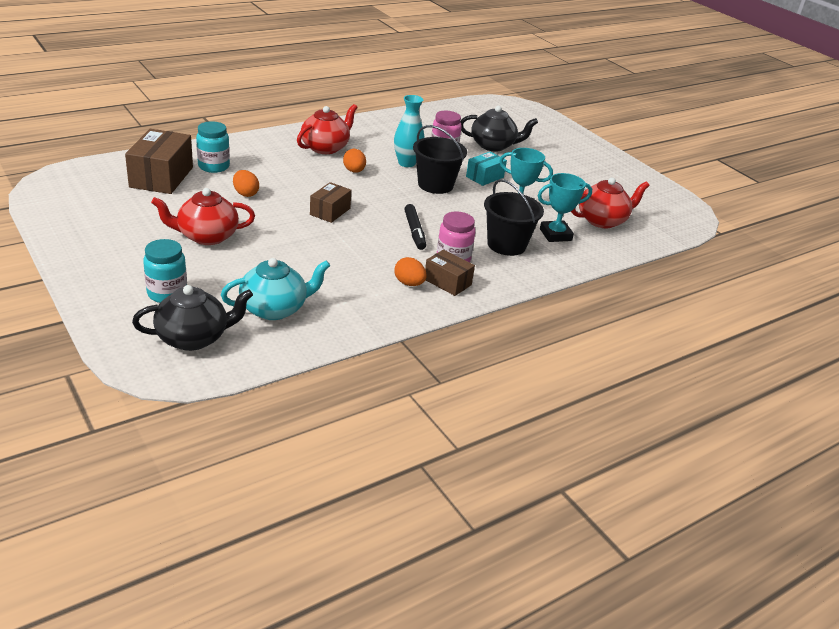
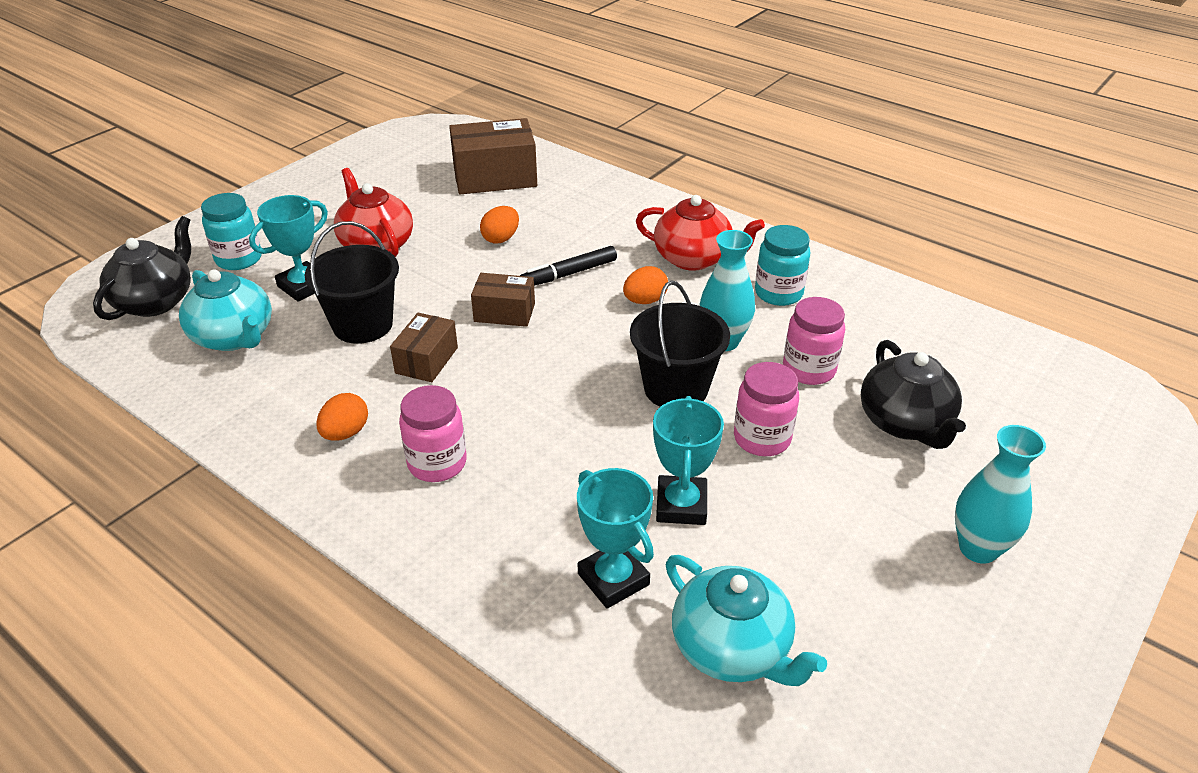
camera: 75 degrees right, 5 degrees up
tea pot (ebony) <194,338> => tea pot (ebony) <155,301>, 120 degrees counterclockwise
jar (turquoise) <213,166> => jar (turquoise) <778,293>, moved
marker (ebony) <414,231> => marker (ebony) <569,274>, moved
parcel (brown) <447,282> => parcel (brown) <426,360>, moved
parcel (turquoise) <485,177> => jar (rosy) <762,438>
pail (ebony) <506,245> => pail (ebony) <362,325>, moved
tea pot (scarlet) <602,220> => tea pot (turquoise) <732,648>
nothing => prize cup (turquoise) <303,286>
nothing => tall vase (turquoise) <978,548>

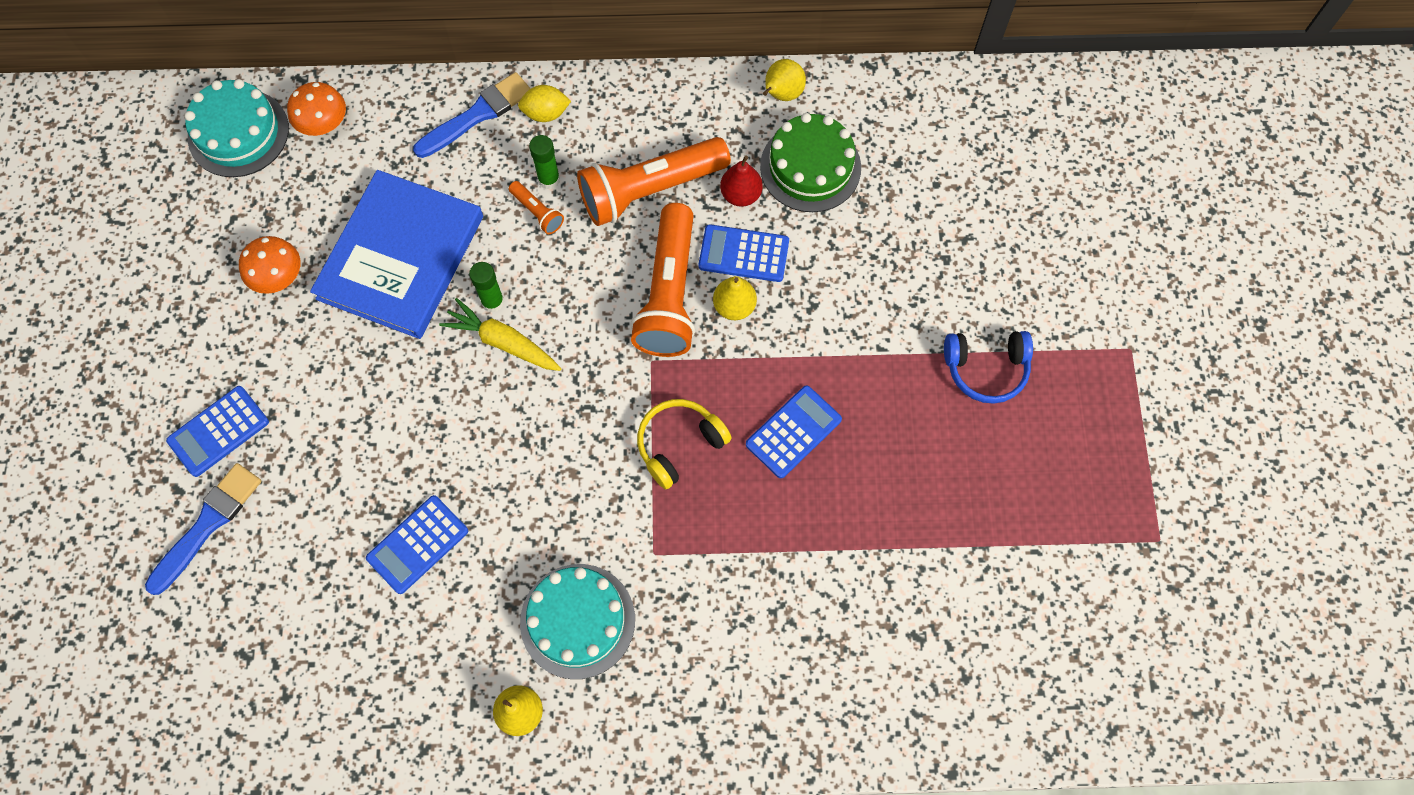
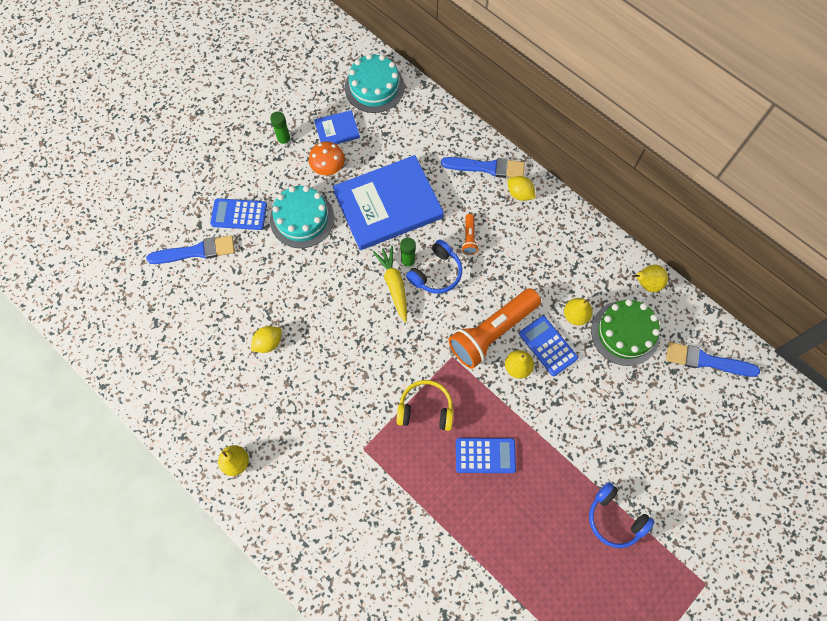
camera: 45 degrees right, 0 degrees up
toadstool (orange) <324,124> => nothing
pocket calculator (royal blue) <417,544> => toy lemon (golden) <268,343>
cake (turquoise) <577,621> => cake (turquoise) <302,219>, moved
glue stick (leaf-green) <549,179> => glue stick (leaf-green) <284,141>, moved
pocket torch (orange) <650,190> => nothing
pear (scarlet) <741,195> => pear (golden) <575,315>
nothing => hardback (royal blue) <337,130>
nothing => headphones (royal blue) <436,273>
nothing => paint brush (royal blue) <706,361>

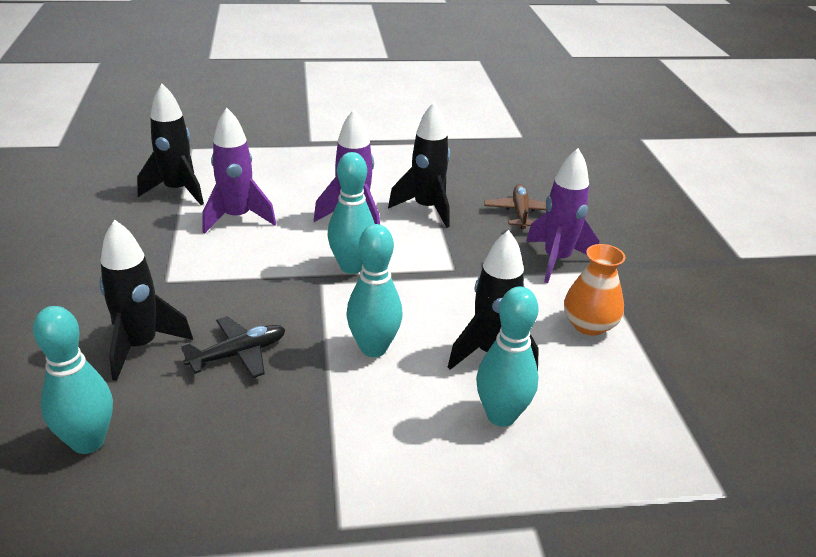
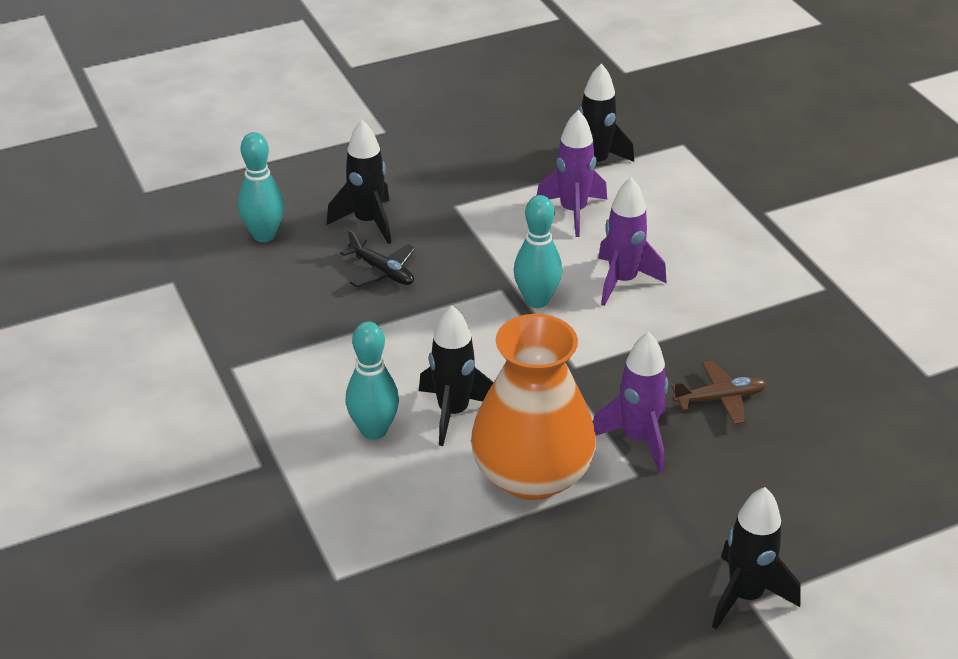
camera: 75 degrees right, 5 degrees up
skittle (turquoise) <373,348> => nothing
toy rocket (ebony) <426,208> => toy rocket (ebony) <745,596>, moved
tall vase (orange) <589,325> => tall vase (orange) <532,475>, x1.98

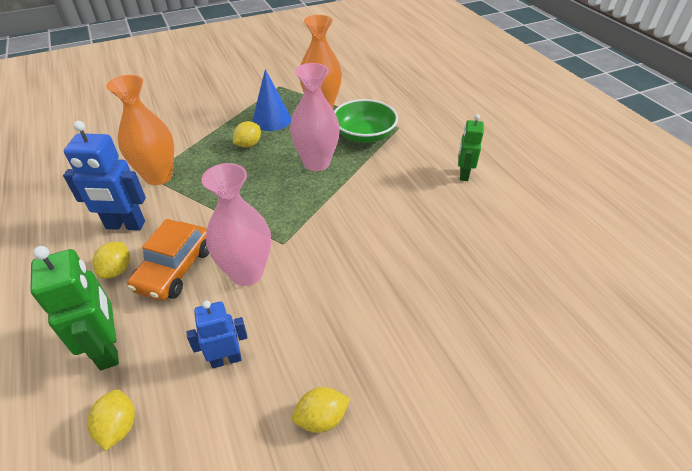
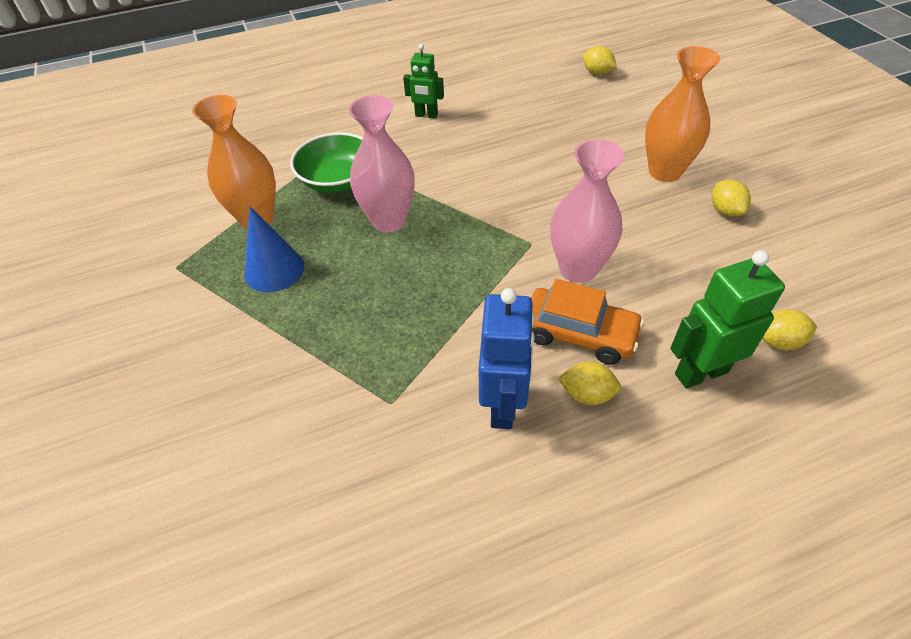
camera: 85 degrees left, 5 degrees up
tall vase (orange) <158,176> => tall vase (orange) <665,172>, moved
toy robot (royal blue) <226,359> => nothing
toy lemon (golden) <248,144> => toy lemon (golden) <597,73>, moved

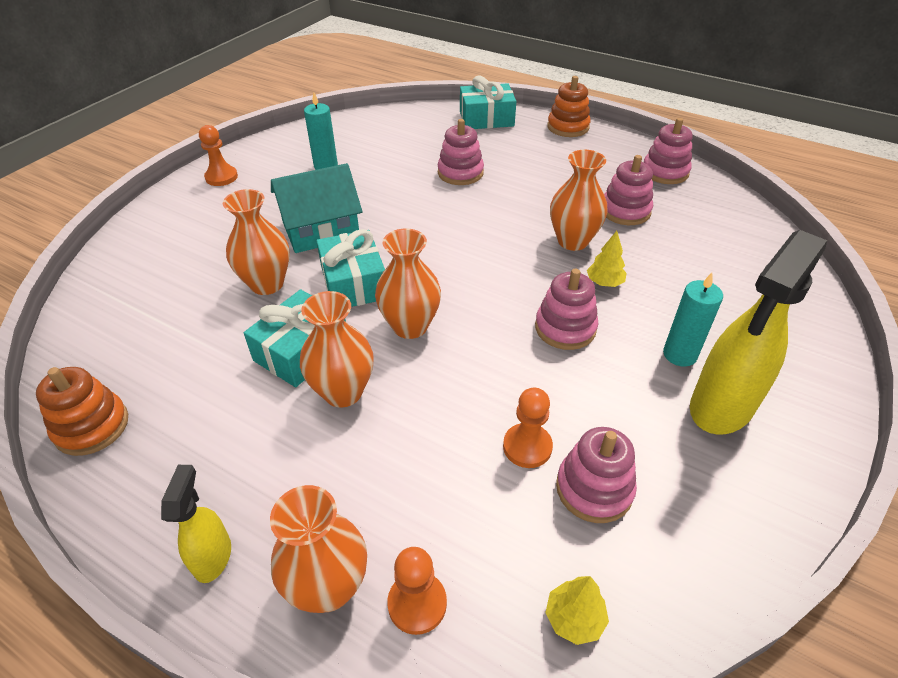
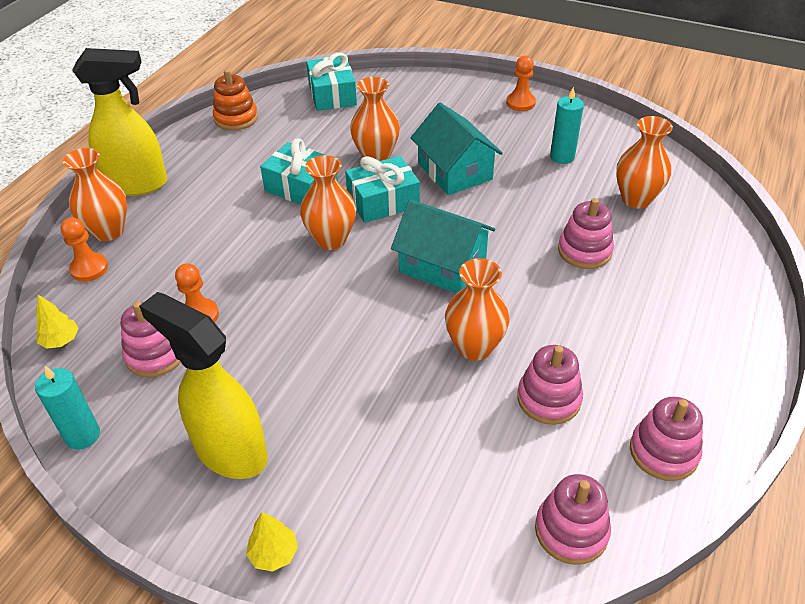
camera: 85 degrees right, 0 degrees up
spray cleaner (golden) <213,556> => spray cleaner (golden) <138,184>, x1.98
tall vase (orange) <343,392> => tall vase (orange) <636,199>, moved
present (turquoise) <486,119> => present (turquoise) <332,95>, moved
ring stacker (rosy) <565,328> => ring stacker (rosy) <571,531>, moved
ring stacker (orange) <568,127> => nothing
fir tree (golden) <604,283> => fir tree (golden) <273,554>, moved
wax candle (turquoise) <679,354> => wax candle (turquoise) <82,435>, moved
nothing => house (turquoise) <442,265>

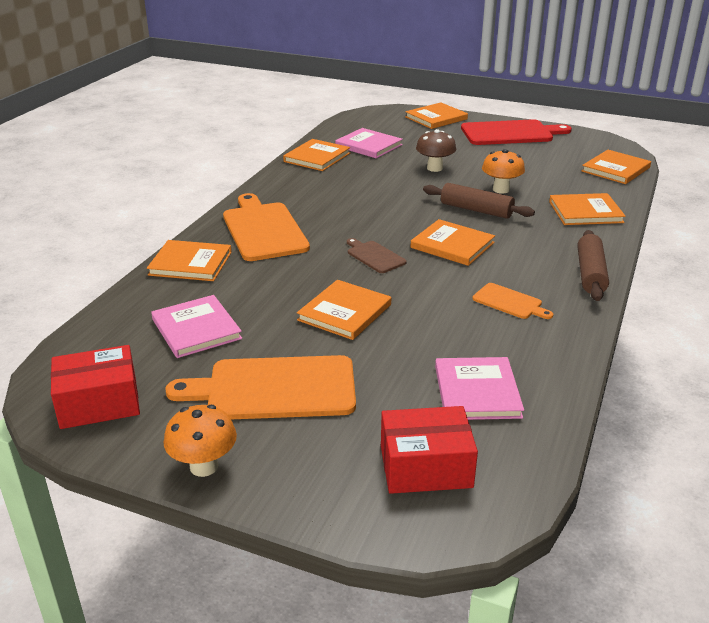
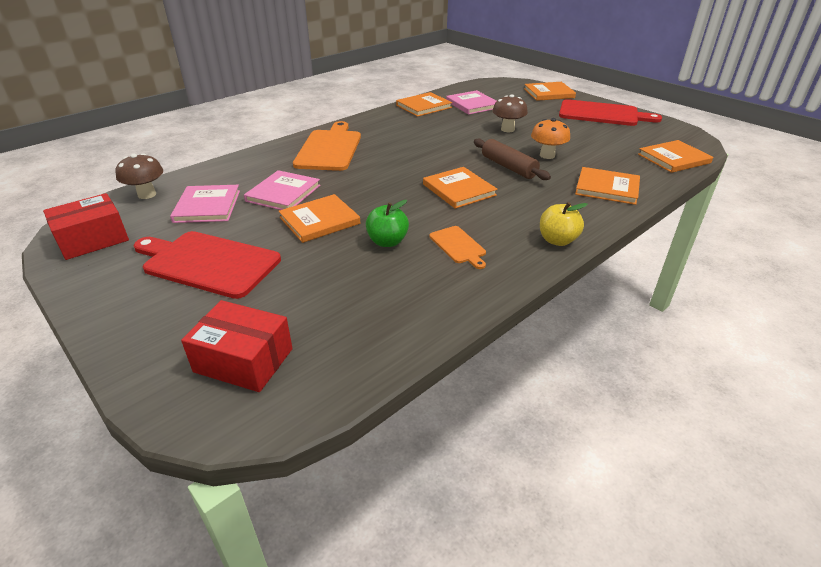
camera: 25 degrees right, 5 degrees up
parcel (scarlet) <99,403> => parcel (scarlet) <93,239>, 45 degrees counterclockwise
hardback (orange) <190,263> => nothing
toadstool (orange) <204,466> => nothing
bread board (orange) <274,388> => bread board (scarlet) <207,263>
bread board (brown) <374,256> => nothing
hardback (rosy) <477,391> => hardback (rosy) <283,193>, moved
pastry roller (brown) <590,274> => apple fruit (golden) <557,240>
nothing => toadstool (brown) <147,194>
nothing => apple fruit (leaf-green) <387,242>

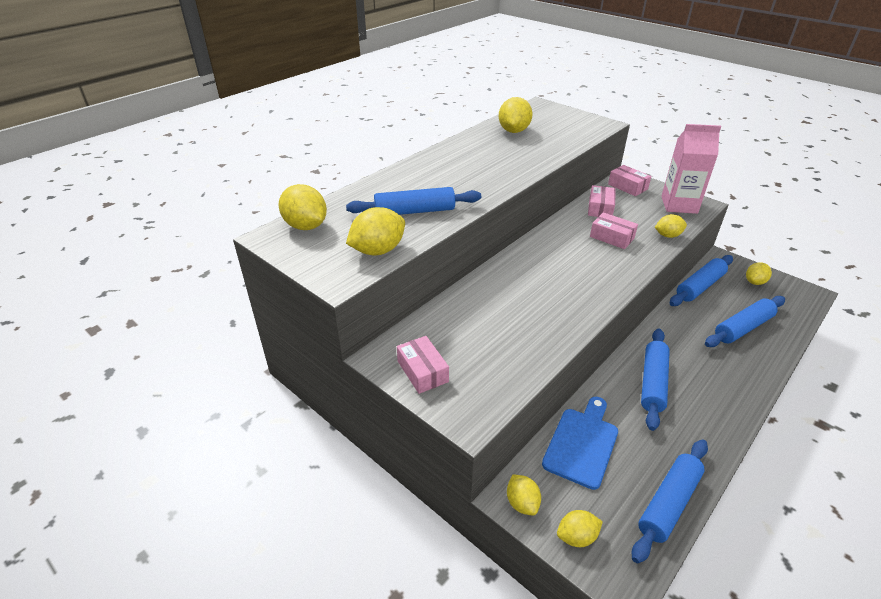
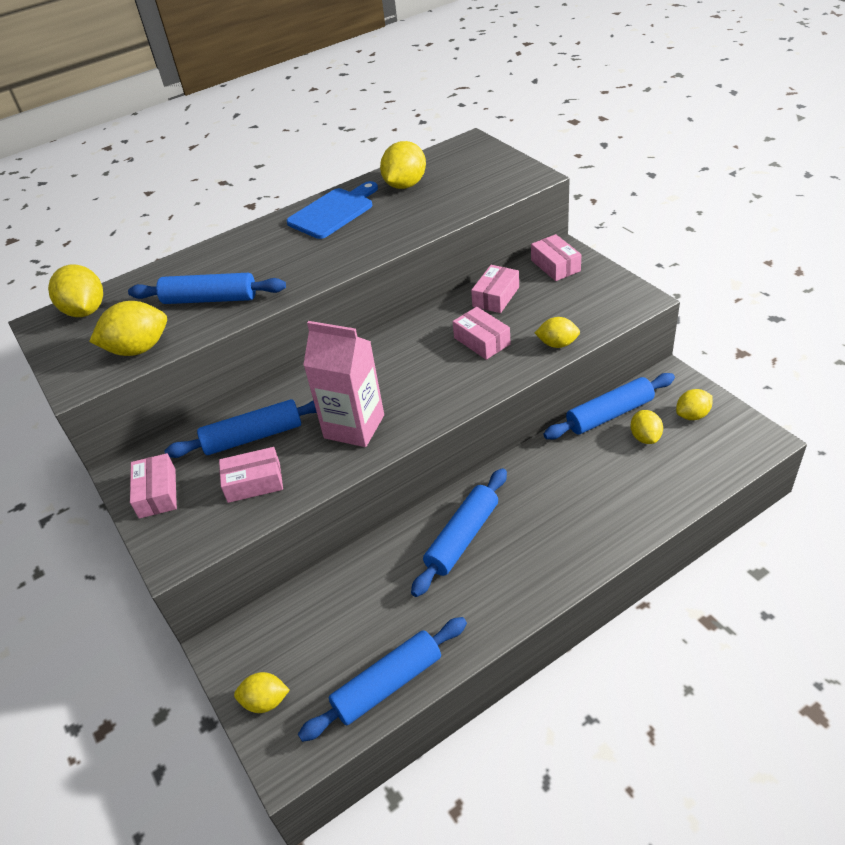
camera: 20 degrees right, 5 degrees up
toy lemon (golden) <522,503> => toy lemon (golden) <645,437>, moved
bread board (royal blue) <582,443> => bread board (royal blue) <334,212>, moved
milk carton (rosy) <679,205> => milk carton (rosy) <354,426>, moved
pastry roller (royal blue) <743,328> => pastry roller (royal blue) <253,436>, moved
nothing => parcel (rosy) <254,482>

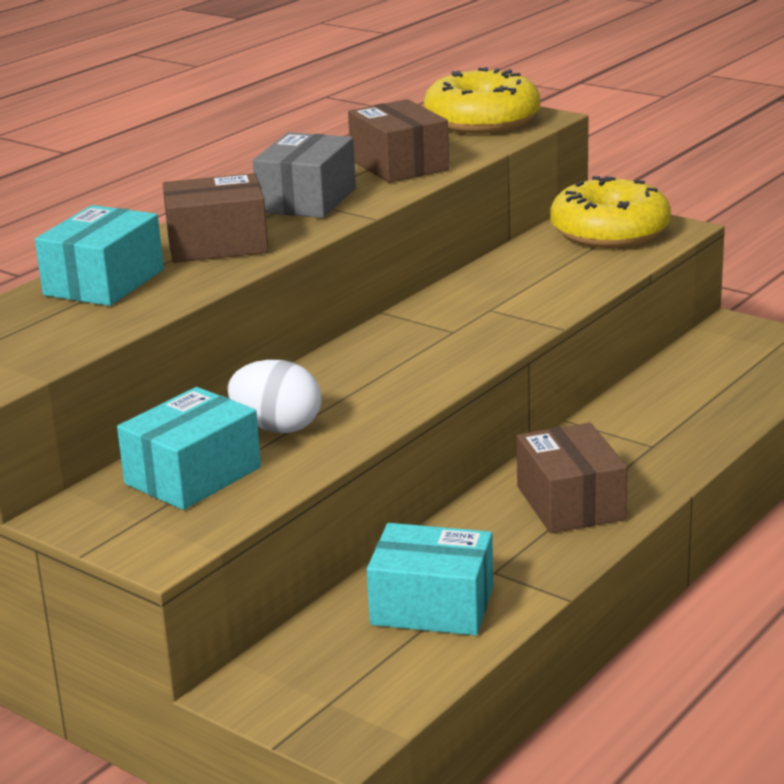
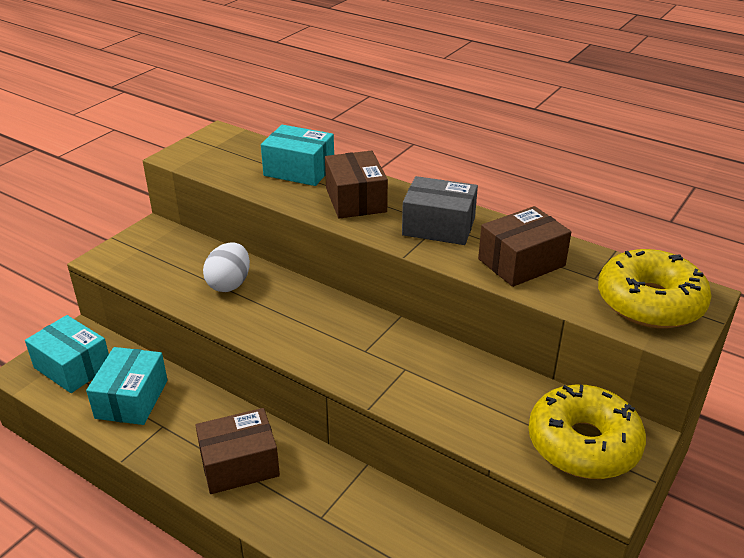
camera: 85 degrees right, 10 degrees up
parcel (turquoise) <193,476> => parcel (turquoise) <73,367>, moved

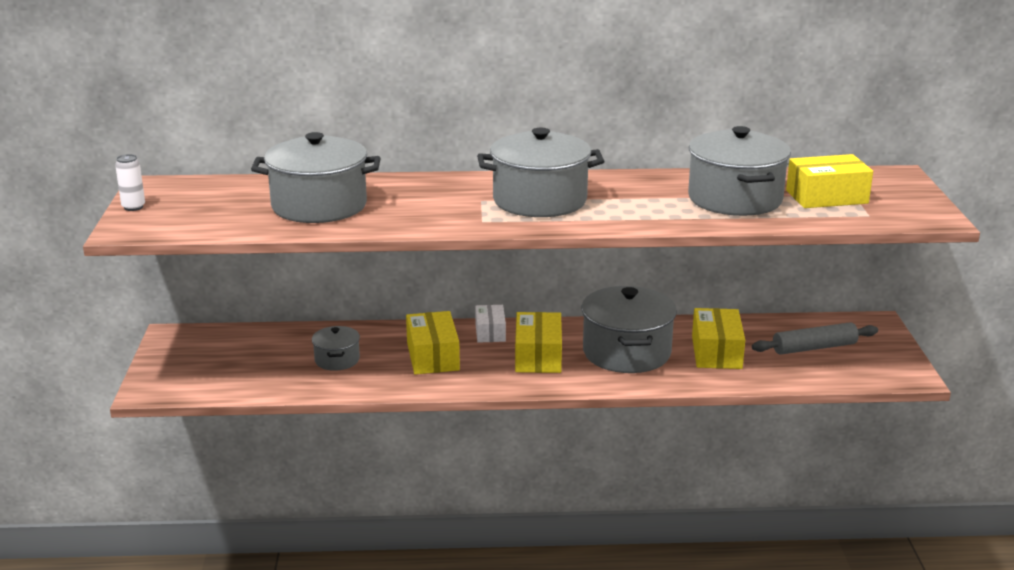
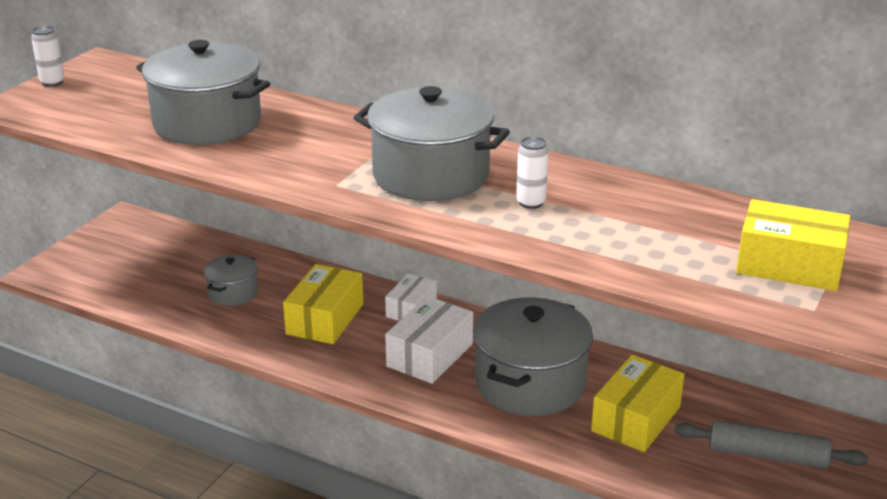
camera: 30 degrees right, 5 degrees up
parcel (golden) <538,356> => parcel (snow-white) <430,355>
cooking pot (gray) <735,199> => nothing
nothing => can (snow-white) <531,203>

